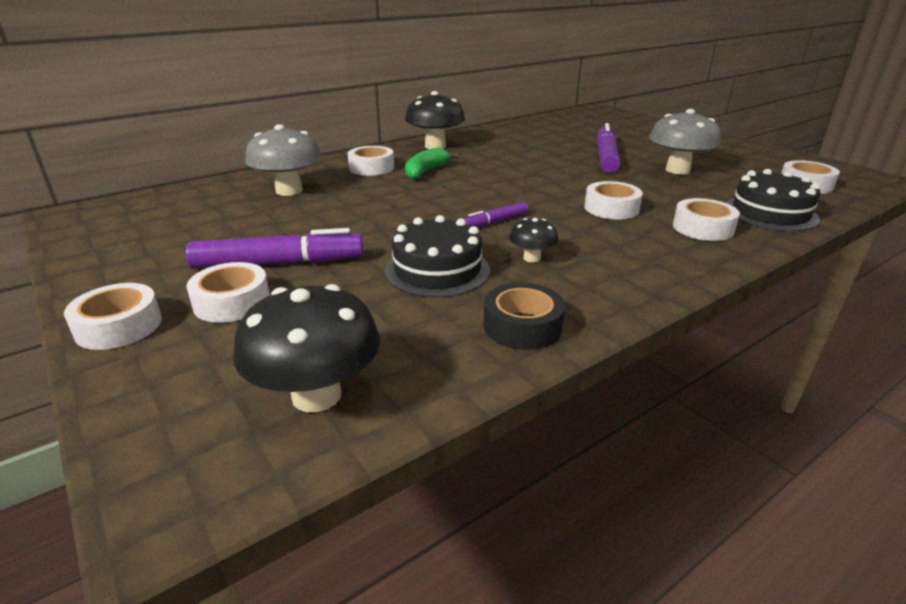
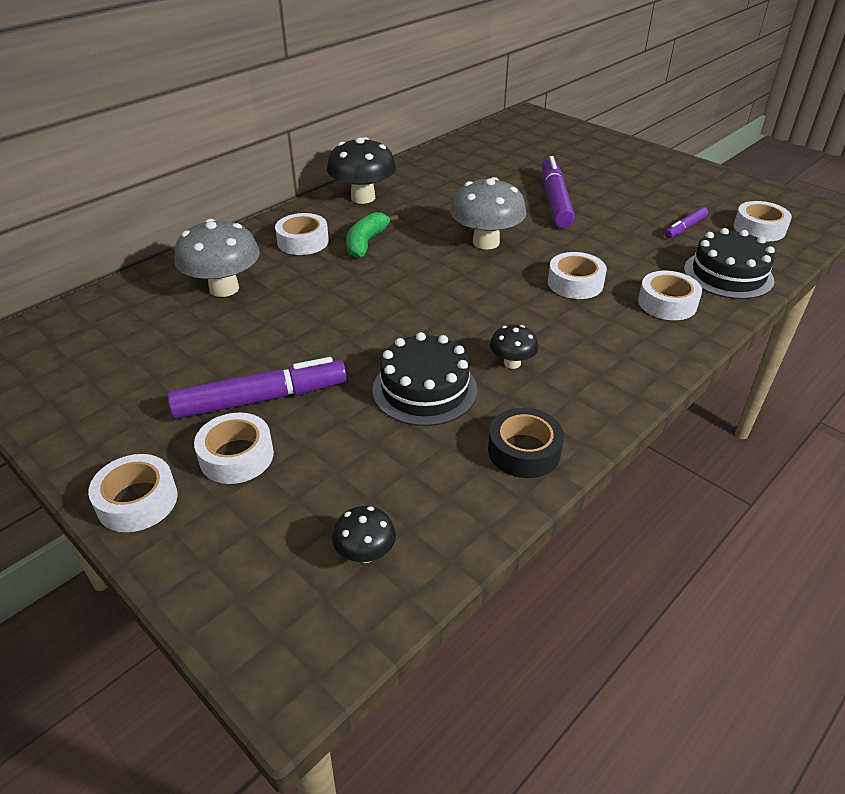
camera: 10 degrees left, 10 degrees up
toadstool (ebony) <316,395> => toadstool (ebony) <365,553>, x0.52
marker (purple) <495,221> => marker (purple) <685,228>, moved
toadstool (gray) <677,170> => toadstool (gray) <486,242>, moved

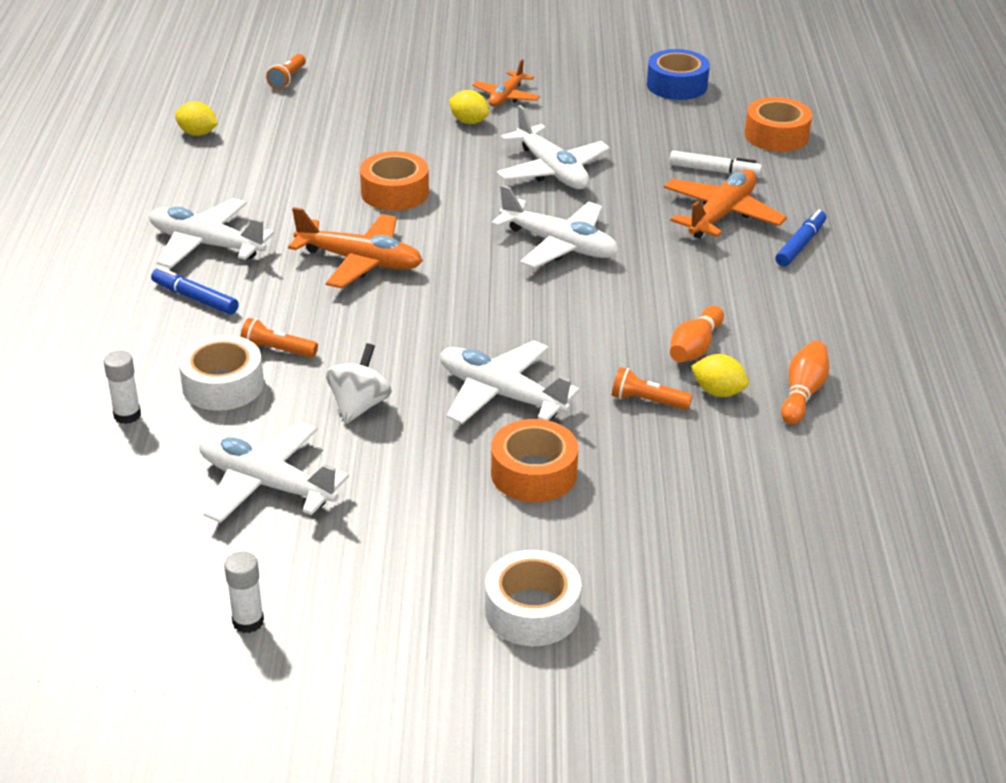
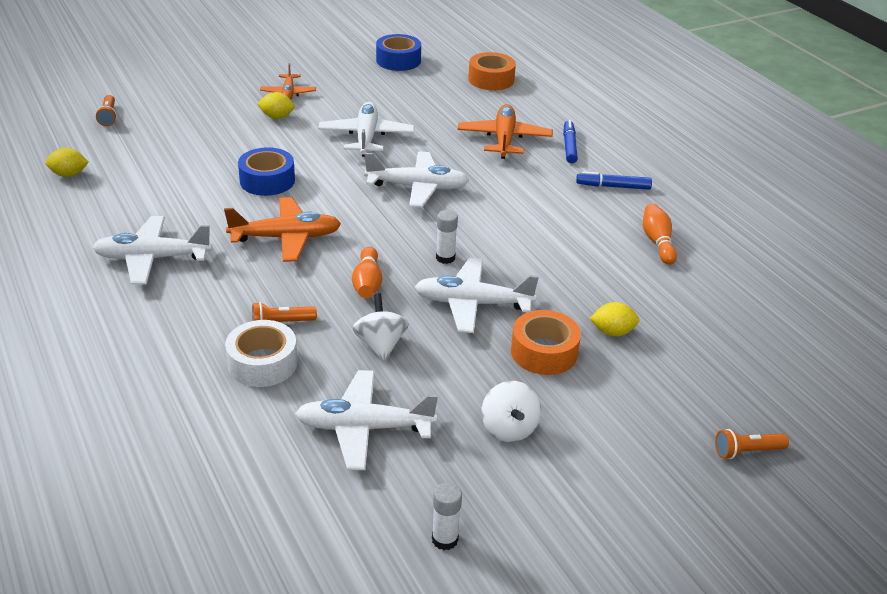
camera: 30 degrees left, 0 degrees up
glue stick (snow-white) <127,415> => glue stick (snow-white) <445,258>, moved
marker (royal blue) <195,298> => marker (royal blue) <613,186>, moved
roll of tape (orange) <395,192> => roll of tape (royal blue) <267,180>
roll of tape (snow-white) <532,611> => nothing
plane (snow-white) <552,170> => plane (snow-white) <366,137>, 120 degrees counterclockwise
pocket torch (orange) <647,401> => pocket torch (orange) <747,451>, moved
marker (snow-white) <714,171> => nothing
skittle (orange) <695,348> => skittle (orange) <367,283>, moved
toy lemon (golden) <718,392> => toy lemon (golden) <612,332>, moved
nothing => toy top (snow-white) <509,429>

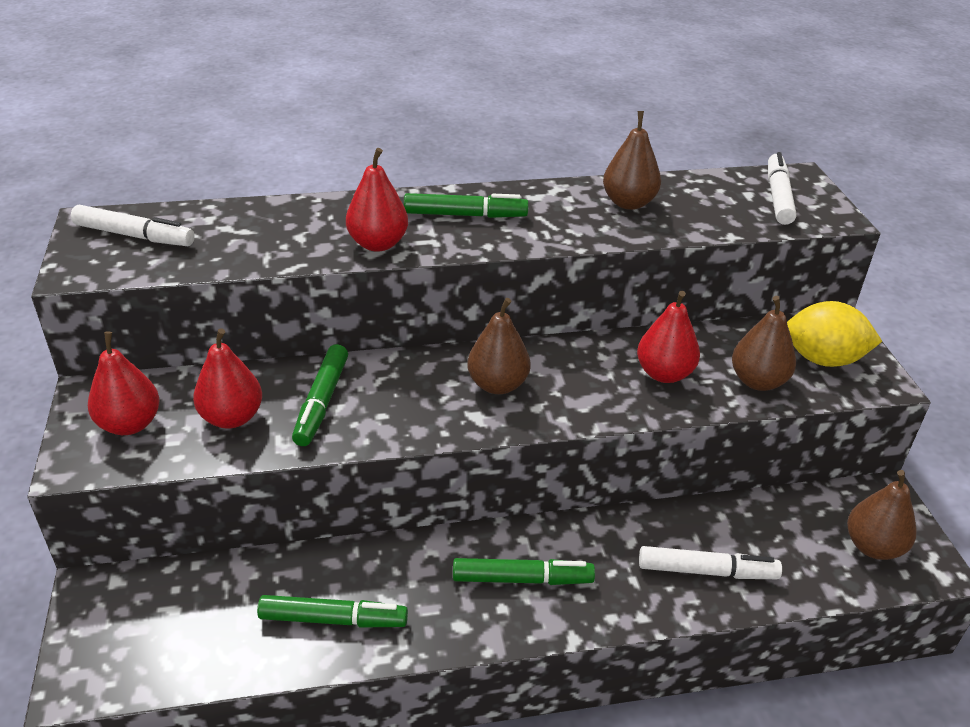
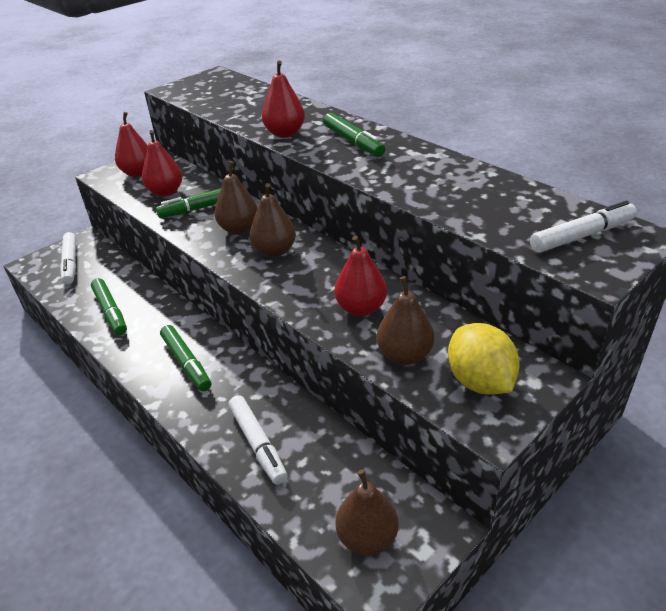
camera: 60 degrees right, 0 degrees up
marker (snow-white) <134,236> => marker (snow-white) <70,263>, moved
pear (brown) <628,203> => pear (brown) <239,229>, moved

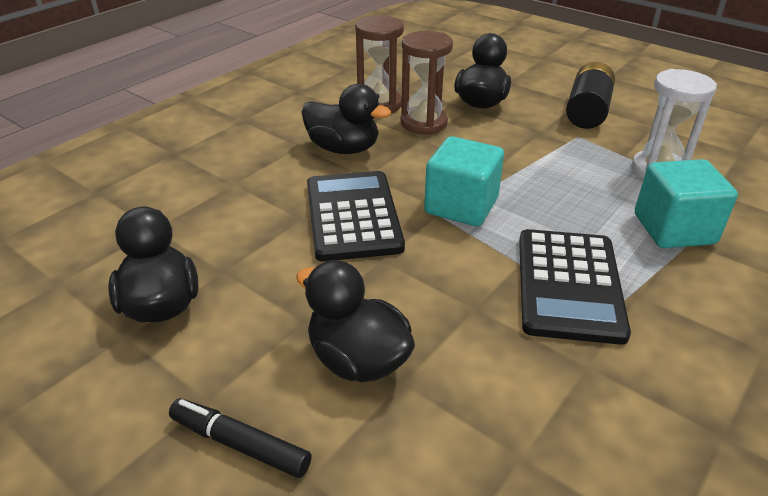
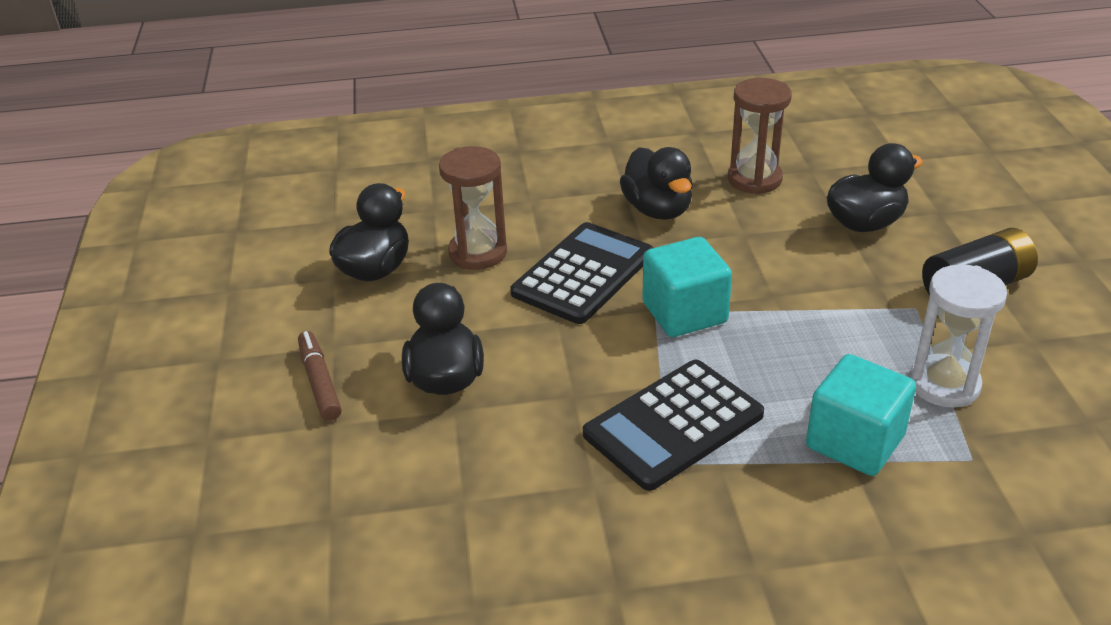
camera: 45 degrees right, 0 degrees up
marker (ebony) <240,444> => marker (brown) <319,382>
sandglass (brown) <423,123> => sandglass (brown) <478,253>, moved

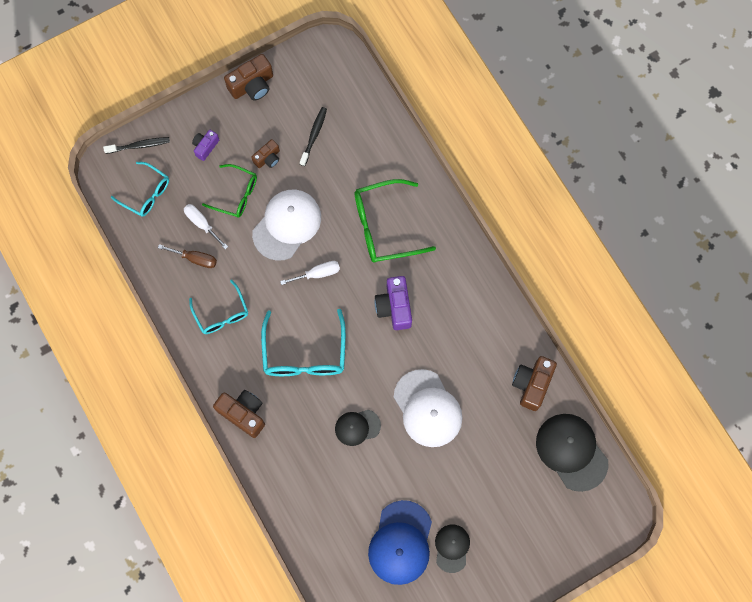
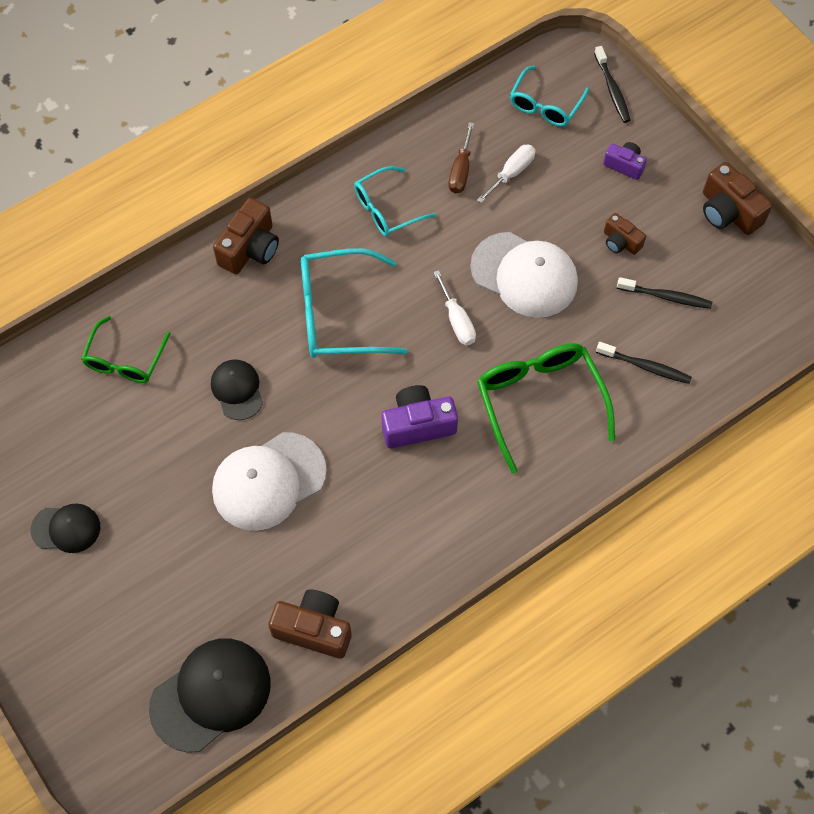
camera: 85 degrees right, 10 degrees down
spectacles (leaf-green) <236,194> => spectacles (leaf-green) <125,360>, moved
baseball cap (royal blue) <401,543> => nothing
nothing => dental brush (ebony) <645,366>

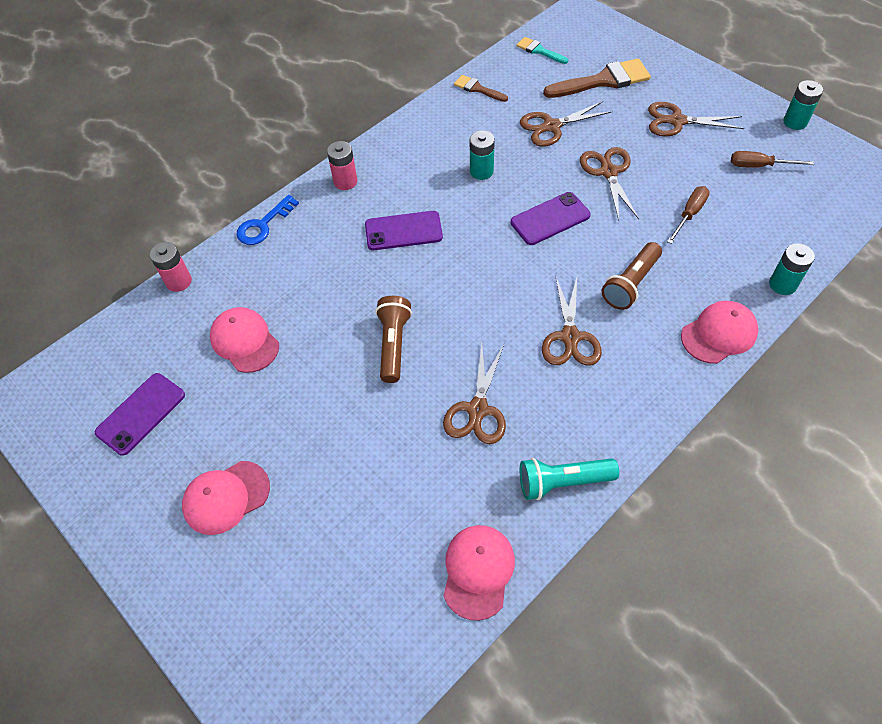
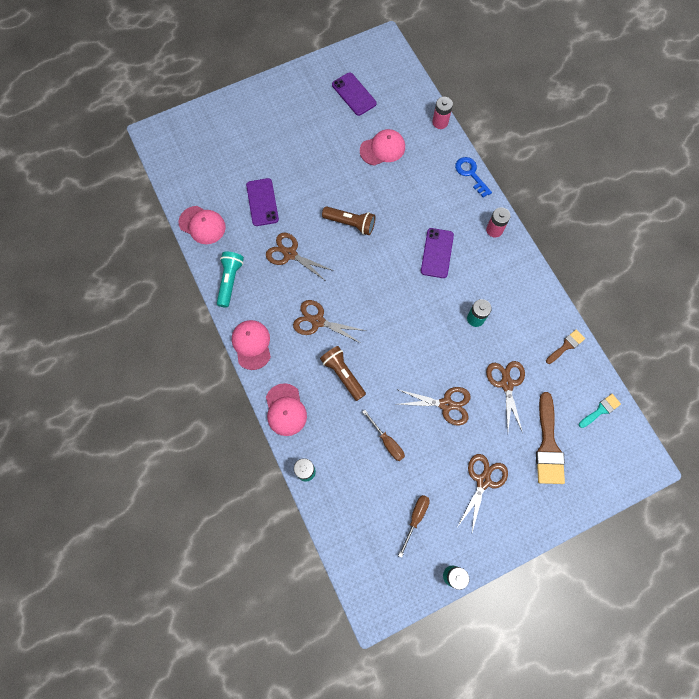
camera: 105 degrees right, 15 degrees up
baseball cap (rosy) <226,497> => baseball cap (rosy) <252,345>, moved
smartphone (purple) <550,219> => smartphone (purple) <262,202>, moved

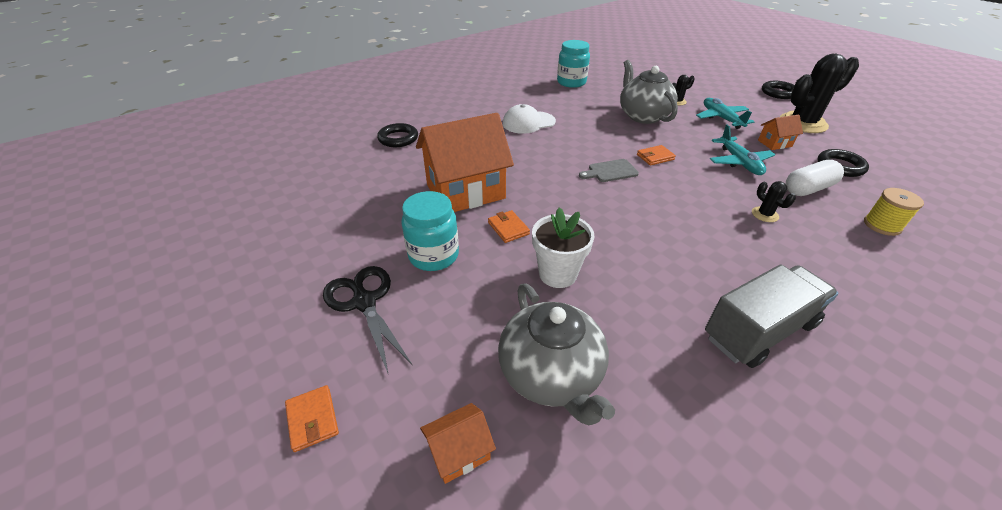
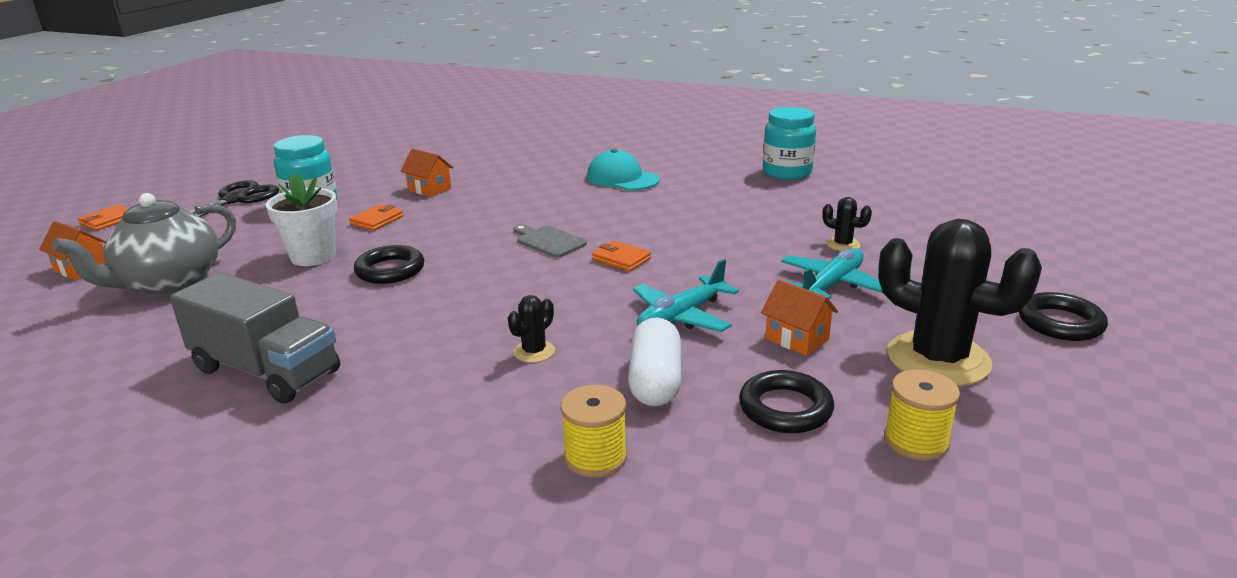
camera: 60 degrees right, 15 degrees down
torus (ebony) <398,138> => torus (ebony) <390,270>, moved
house (orange) <465,192> => house (orange) <429,189>, x0.44
baseball cap (snow-white) <528,122> => baseball cap (turquoise) <622,178>
tea pot (gray) <643,116> => nothing
pill (snow-white) <808,189> => pill (snow-white) <655,381>, 60 degrees clockwise
nothing => reel of thread (golden) <915,441>

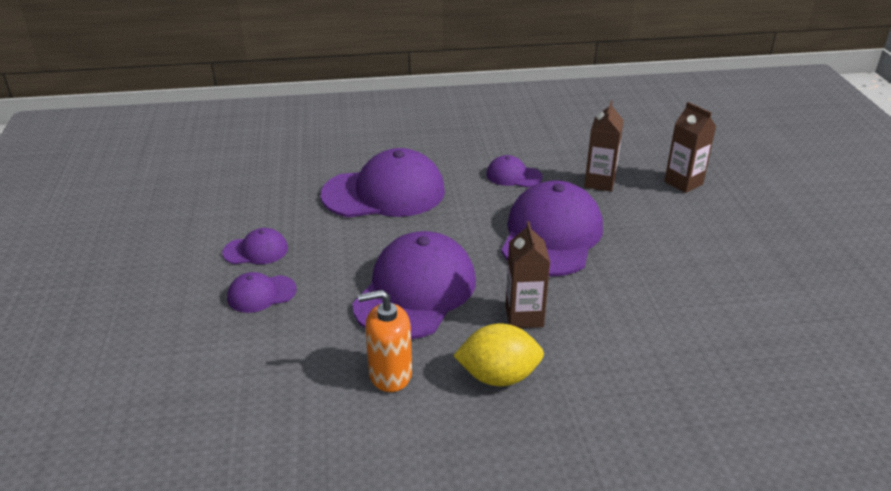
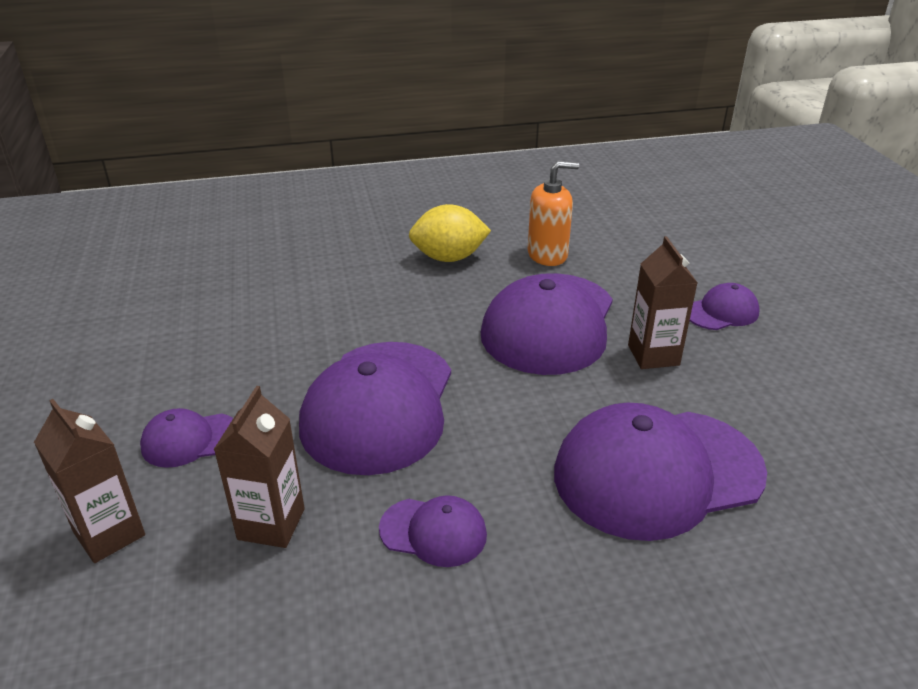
camera: 175 degrees right, 0 degrees up
baseball cap (purple) <256,250> => baseball cap (purple) <190,440>, moved
milk carton (brown) <524,316> => milk carton (brown) <653,355>, moved

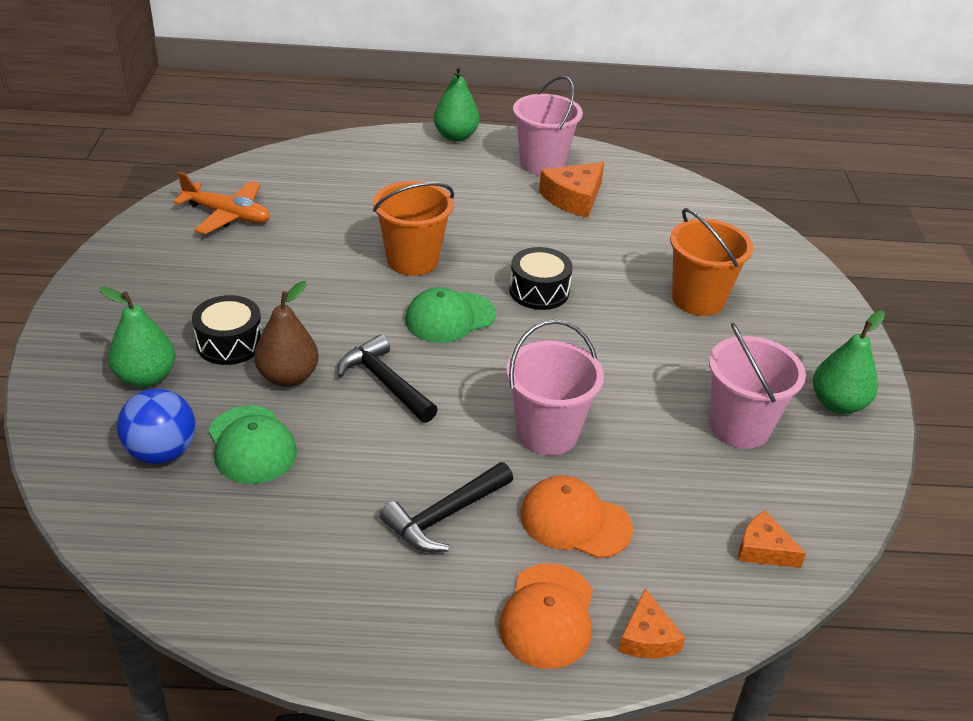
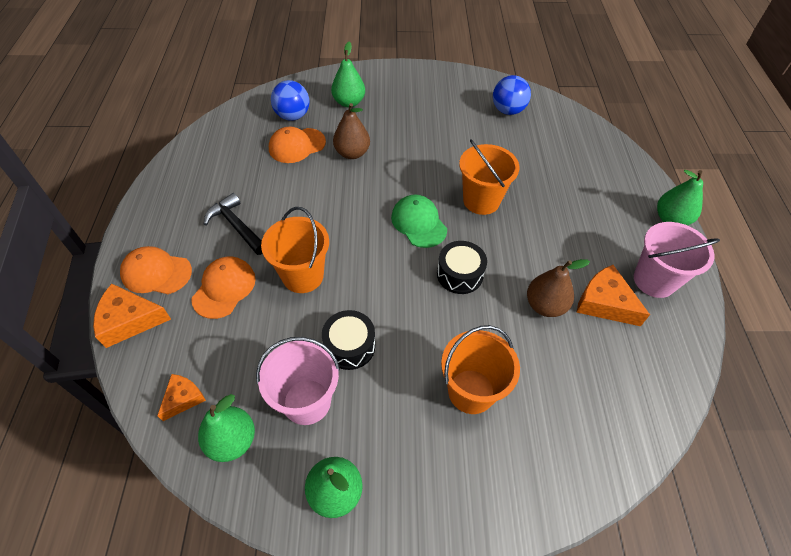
camera: 90 degrees right, 15 degrees up
plane (orange) <227,215> => ball (royal blue) <508,110>
toy drum (ebony) <229,343> => toy drum (ebony) <350,346>, moved
baseball cap (leaf-green) <251,445> => baseball cap (orange) <297,145>
carpenter's hammer (ebony) <384,382> => nothing
pail (rosy) <547,433> => pail (orange) <303,276>
piece of cheese (orange) <647,637> => piece of cheese (orange) <130,320>, x1.63
nothing => pear (leaf-green) <232,441>
nothing => pear (brown) <545,305>

